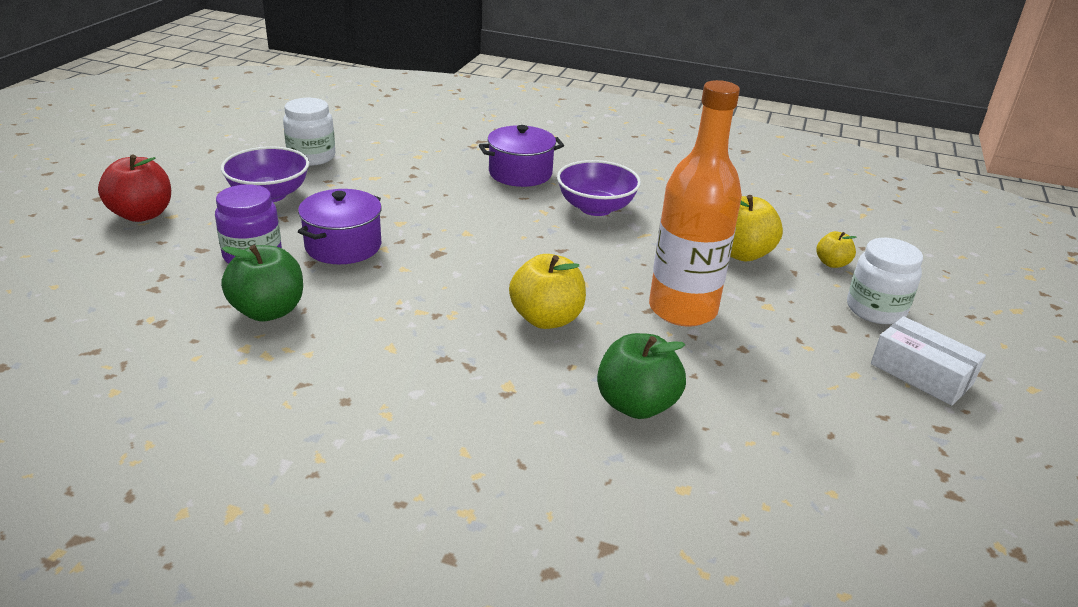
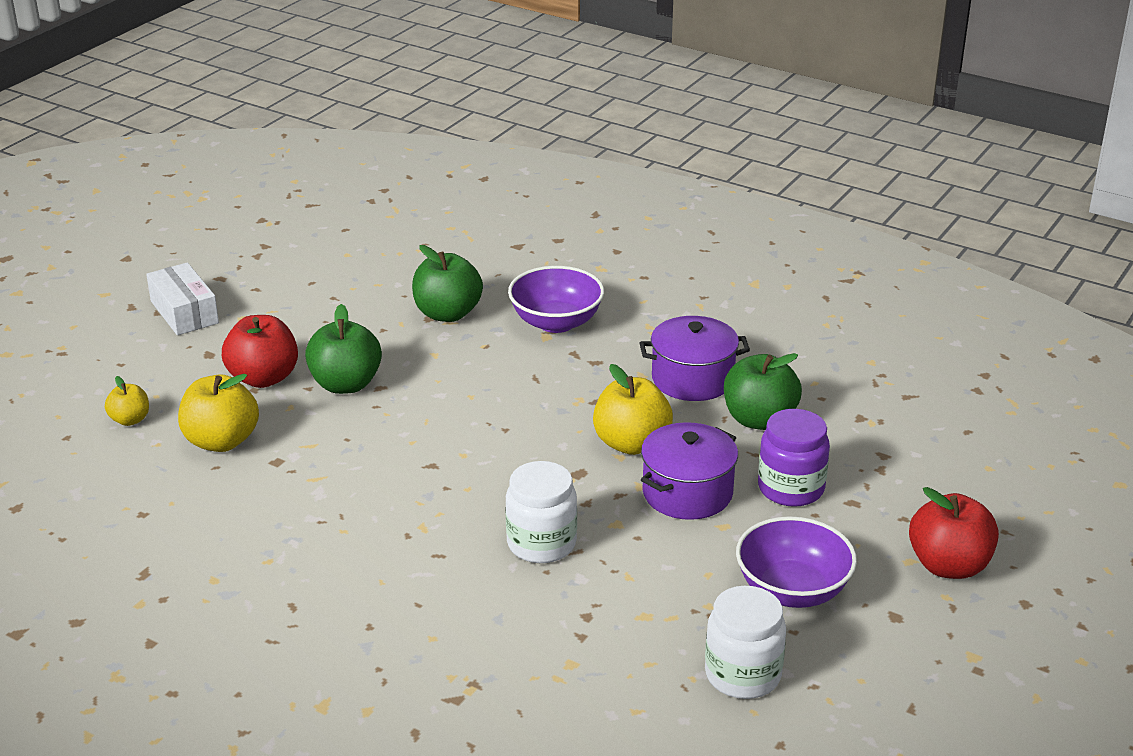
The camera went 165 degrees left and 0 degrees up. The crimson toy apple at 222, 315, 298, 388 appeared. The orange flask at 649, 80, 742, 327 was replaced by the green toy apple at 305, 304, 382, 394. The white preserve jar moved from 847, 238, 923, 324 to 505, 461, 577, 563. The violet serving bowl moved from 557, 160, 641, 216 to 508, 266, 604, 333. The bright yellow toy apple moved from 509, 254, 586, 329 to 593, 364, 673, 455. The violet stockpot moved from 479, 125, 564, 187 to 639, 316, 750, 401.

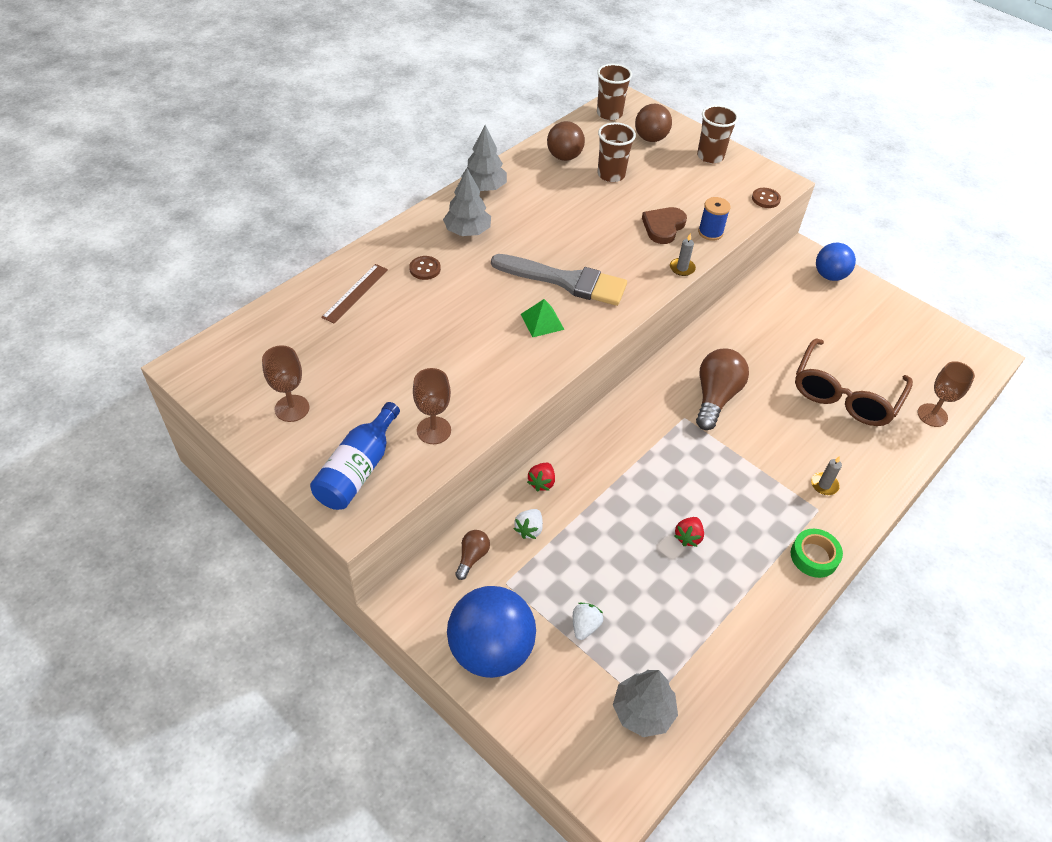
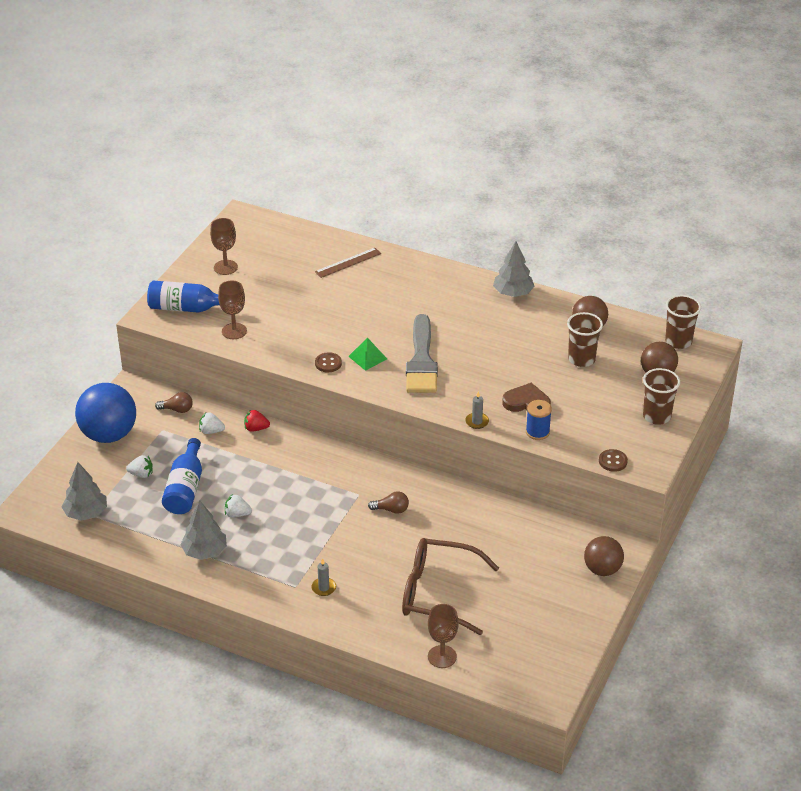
The camera went 75 degrees right and 10 degrees down. The cobalt flask at 162, 438, 202, 514 appeared. The ash-grey toy tree moved from 443, 168, 491, 236 to 180, 500, 227, 560. The crimson berry at 675, 517, 704, 547 became the white berry at 225, 494, 252, 517. The brown ruler at 321, 264, 388, 323 turned 45 degrees counterclockwise. The brown sewing button moved from 409, 256, 441, 280 to 315, 352, 342, 372. The brown lightbulb at 696, 348, 749, 430 changed to 0.51 times the size. The cobalt sphere at 816, 243, 856, 281 became the brown sphere at 584, 536, 624, 576. The green tape at 791, 529, 843, 578 disappeared.

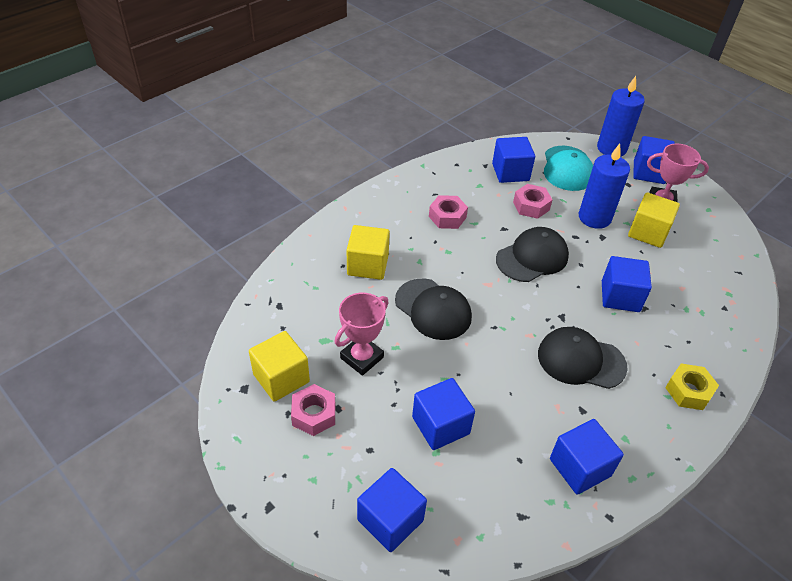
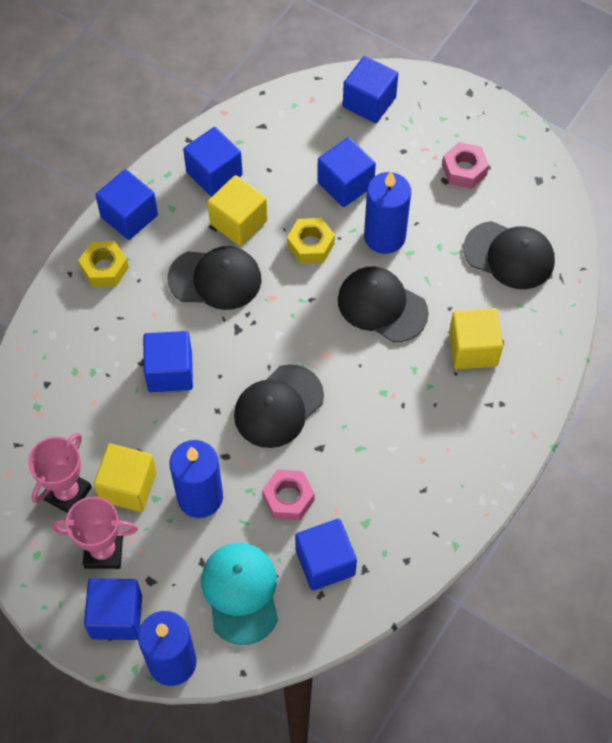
The camera went 170 degrees right and 15 degrees up. The rose-pink prize cup moved from 335, 293, 389, 376 to 28, 433, 92, 513. The cobalt solid cube at 95, 169, 158, 240 appeared. The bright yellow solid cube moved from 249, 331, 310, 402 to 208, 175, 268, 246. The bright yellow nut at 287, 218, 335, 264 appeared. The cobalt wax candle at 364, 171, 411, 254 appeared. The ebony peaked cap at 463, 221, 555, 289 appeared. The rose-pink nut at 429, 195, 468, 229 disappeared.

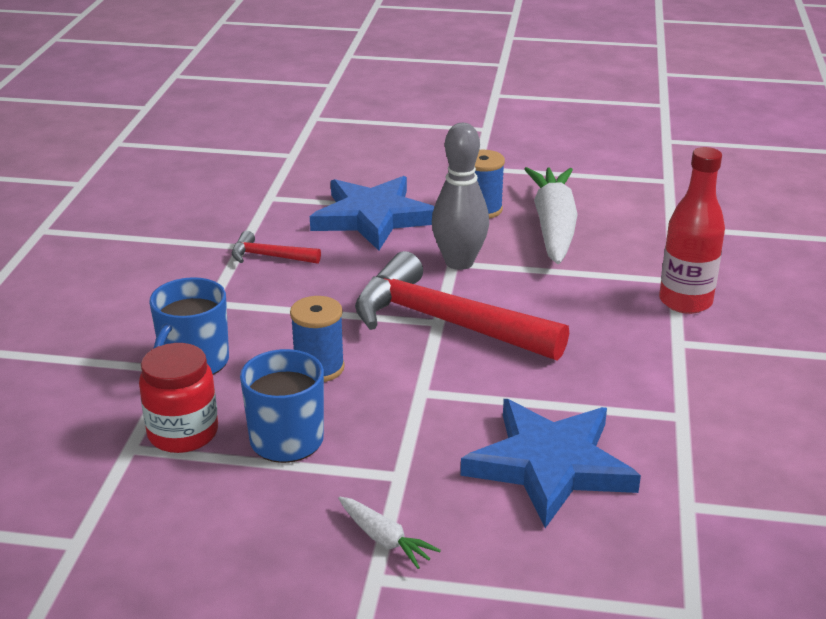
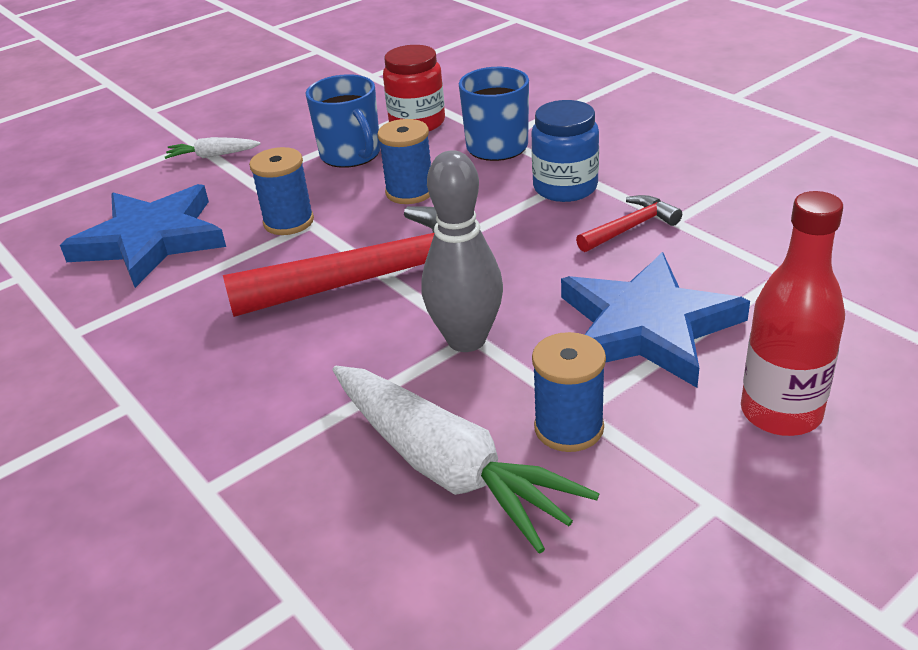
The camera went 135 degrees right and 5 degrees up. The cobalt reel of thread at 249, 147, 314, 235 appeared. The cobalt preserve jar at 531, 100, 599, 202 appeared. The crimson flask moved from 659, 147, 725, 314 to 741, 191, 845, 436.

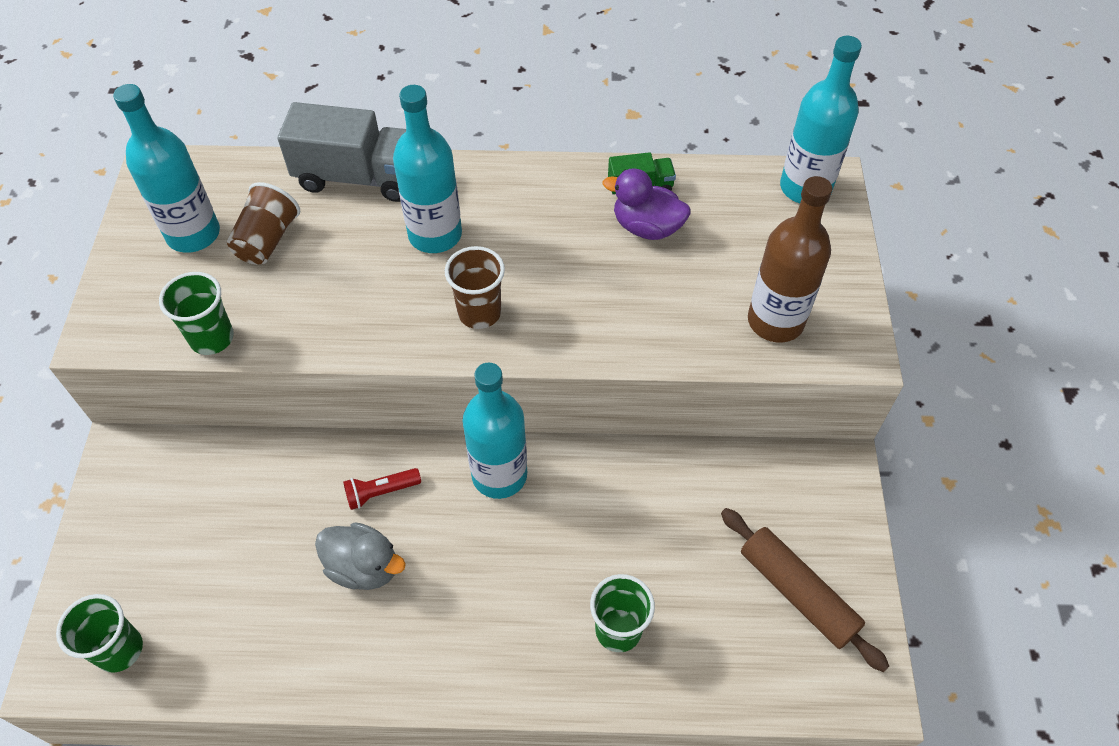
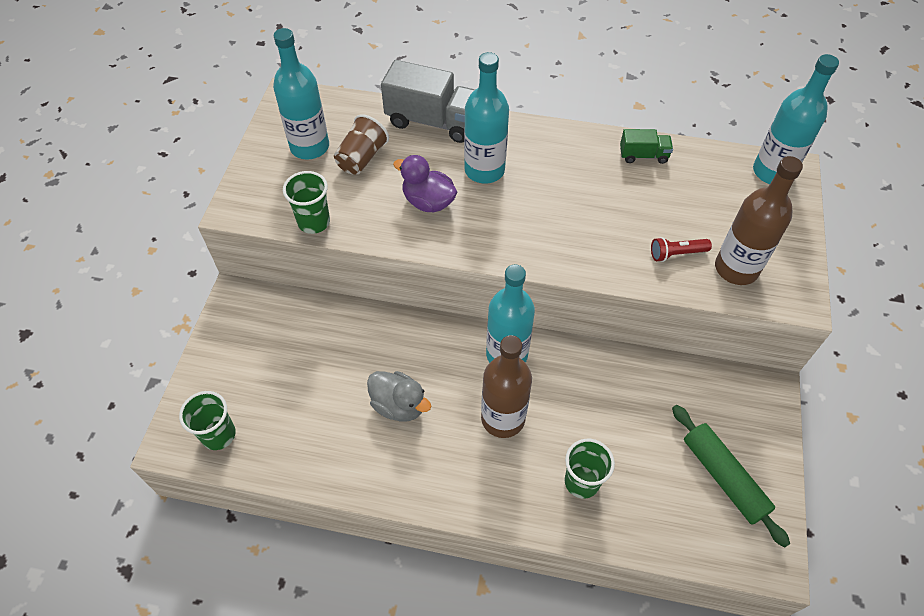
The camera went 10 degrees right and 0 degrees up. The violet toy duck moved from 603, 168, 691, 240 to 393, 155, 457, 213. The brown flask at 481, 335, 532, 438 appeared. The crimson pocket torch moved from 343, 468, 421, 510 to 651, 237, 712, 262. The brown pastry roller at 721, 508, 889, 672 became the green pastry roller at 672, 405, 790, 547. The brown cup at 445, 246, 505, 329 disappeared.

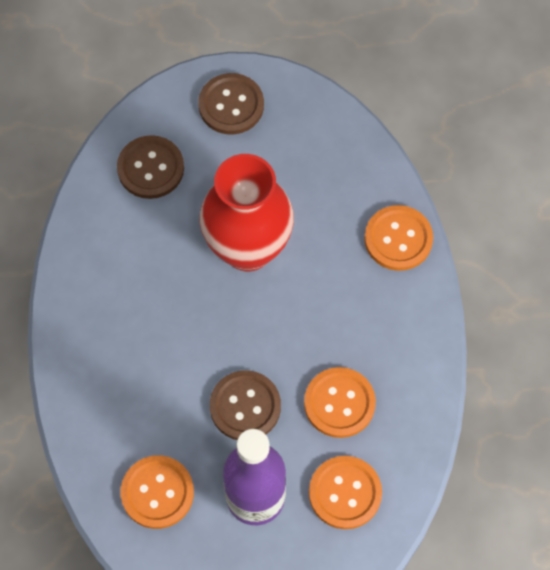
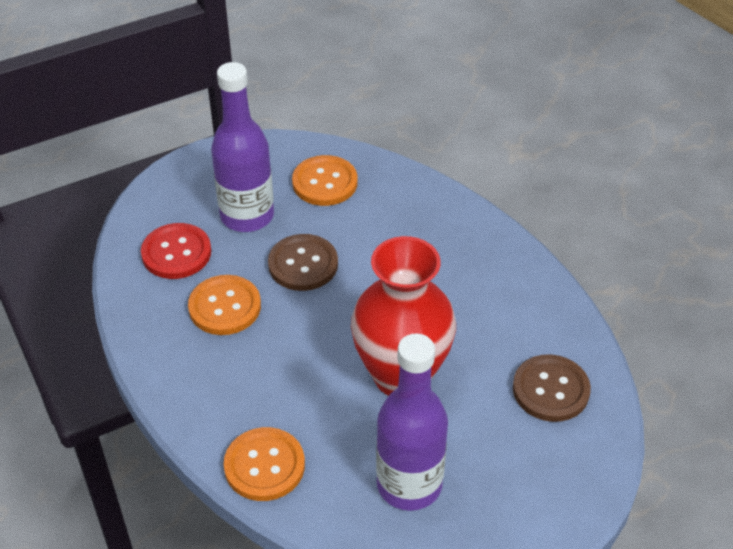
The camera went 145 degrees right and 20 degrees down. The orange sewing button at 309, 456, 382, 529 became the crimson sewing button at 141, 223, 211, 279. The violet flask at 376, 333, 448, 511 appeared. The brown sewing button at 198, 73, 264, 134 disappeared.

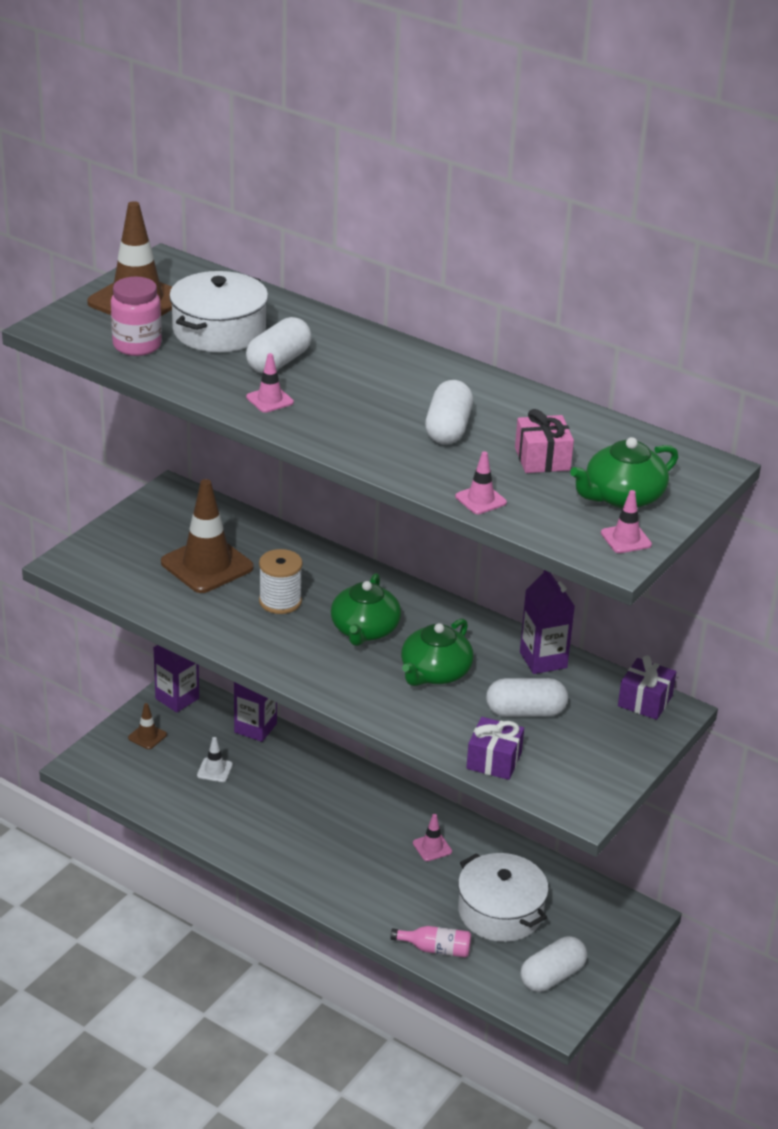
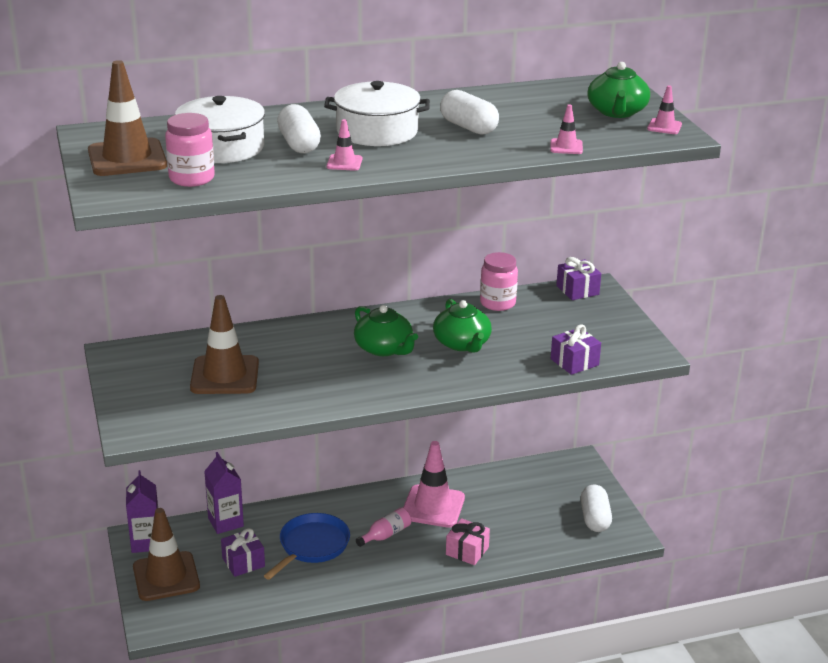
The camera went 50 degrees left and 5 degrees down. The brown safety cone at 128, 703, 167, 749 changed to 2.19 times the size. The white safety cone at 197, 737, 233, 782 was replaced by the violet gift at 221, 528, 265, 577. The cobalt frying pan at 264, 513, 350, 580 appeared. The white stockpot moved from 458, 853, 549, 942 to 324, 81, 430, 146. The rose-pink flask moved from 390, 926, 471, 958 to 356, 508, 411, 547. The rose-pink safety cone at 413, 814, 452, 861 changed to 2.19 times the size. The rose-pink gift moved from 515, 409, 574, 473 to 446, 518, 490, 565. The violet carton at 520, 570, 575, 674 was replaced by the rose-pink preserve jar at 480, 252, 518, 311. The white reel of thread at 259, 549, 303, 614 disappeared. The white pill shape at 486, 678, 568, 717 disappeared.

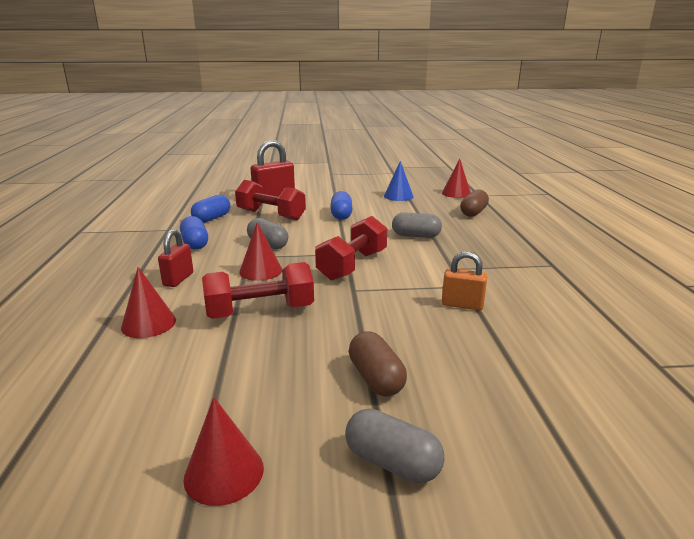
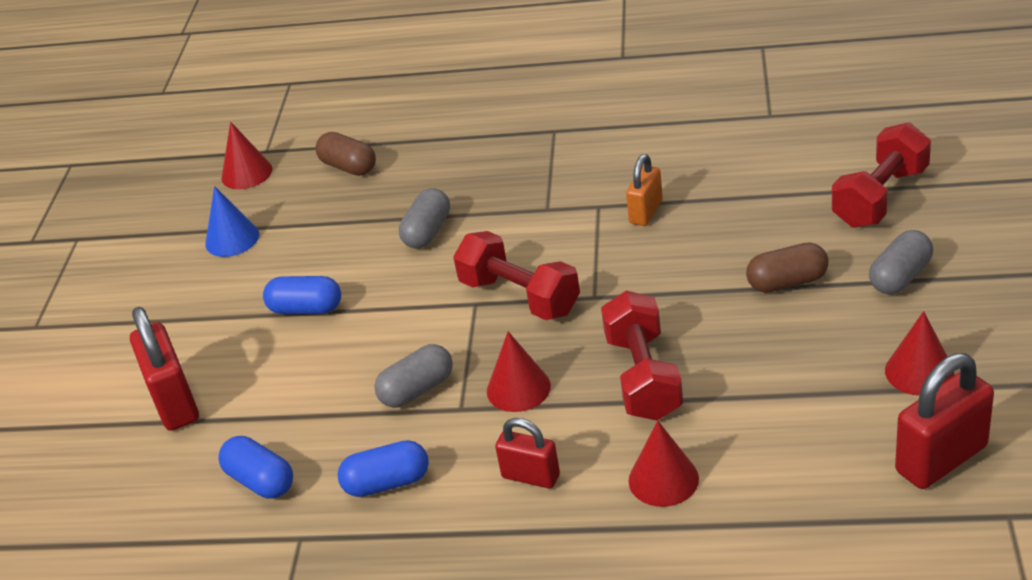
The camera went 75 degrees left and 15 degrees up. The crimson dumbbell moved from 235, 180, 306, 221 to 832, 122, 931, 228. The crimson lock at 895, 353, 994, 489 appeared.

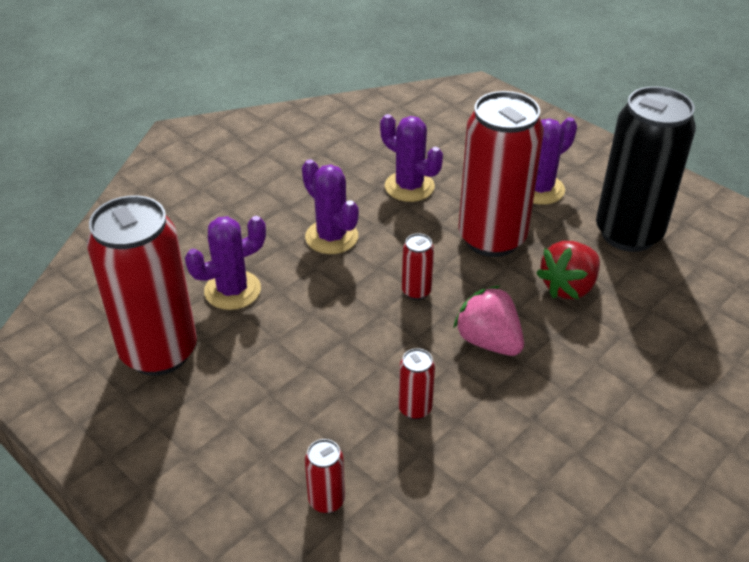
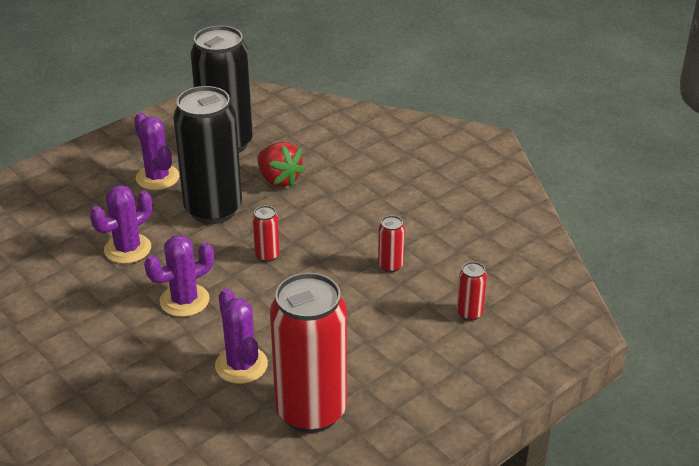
The camera went 85 degrees left and 5 degrees down. The crimson soda can at 458, 91, 544, 257 became the ebony soda can at 173, 86, 242, 224. The rose-pink berry at 453, 286, 524, 356 disappeared.

